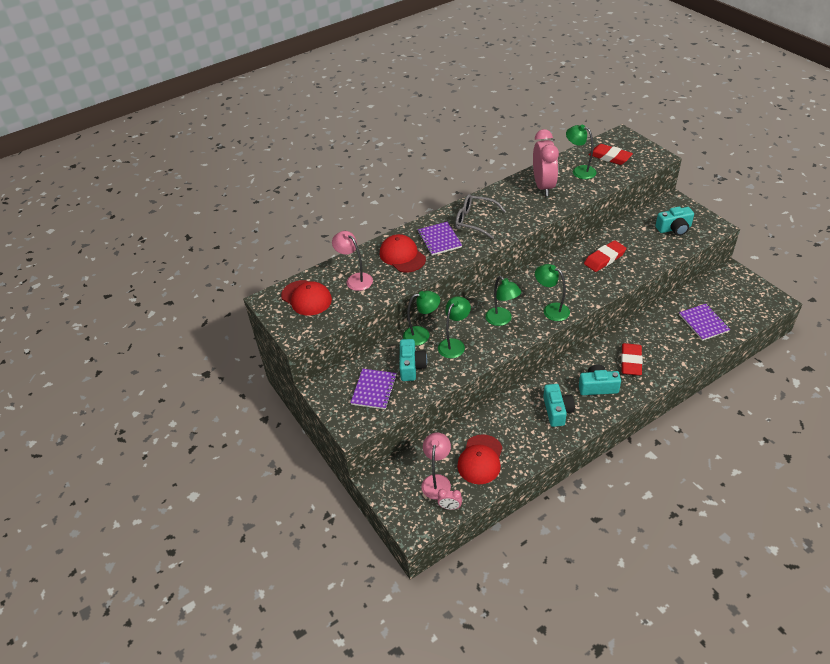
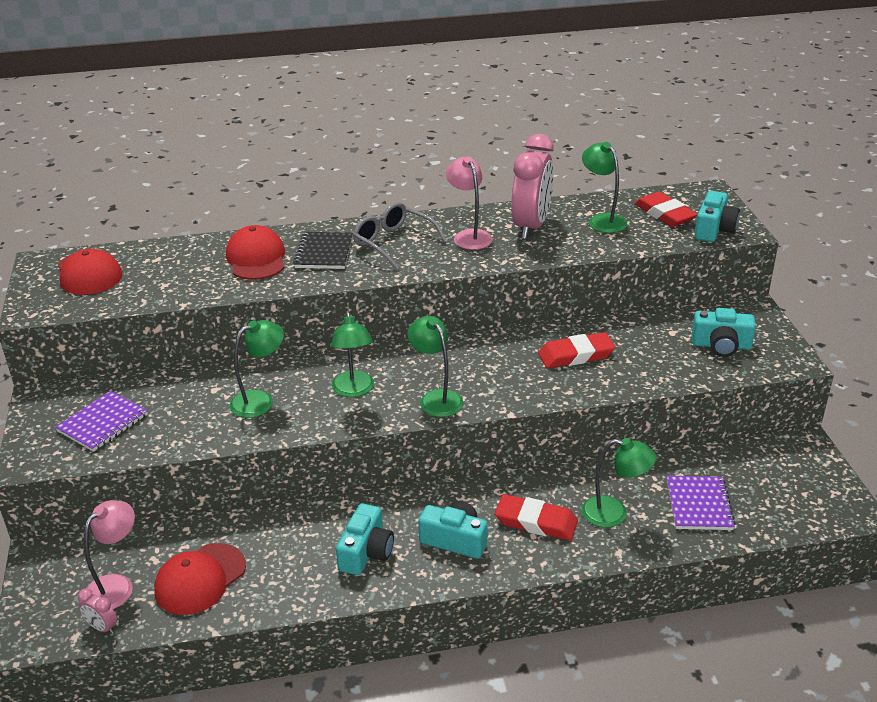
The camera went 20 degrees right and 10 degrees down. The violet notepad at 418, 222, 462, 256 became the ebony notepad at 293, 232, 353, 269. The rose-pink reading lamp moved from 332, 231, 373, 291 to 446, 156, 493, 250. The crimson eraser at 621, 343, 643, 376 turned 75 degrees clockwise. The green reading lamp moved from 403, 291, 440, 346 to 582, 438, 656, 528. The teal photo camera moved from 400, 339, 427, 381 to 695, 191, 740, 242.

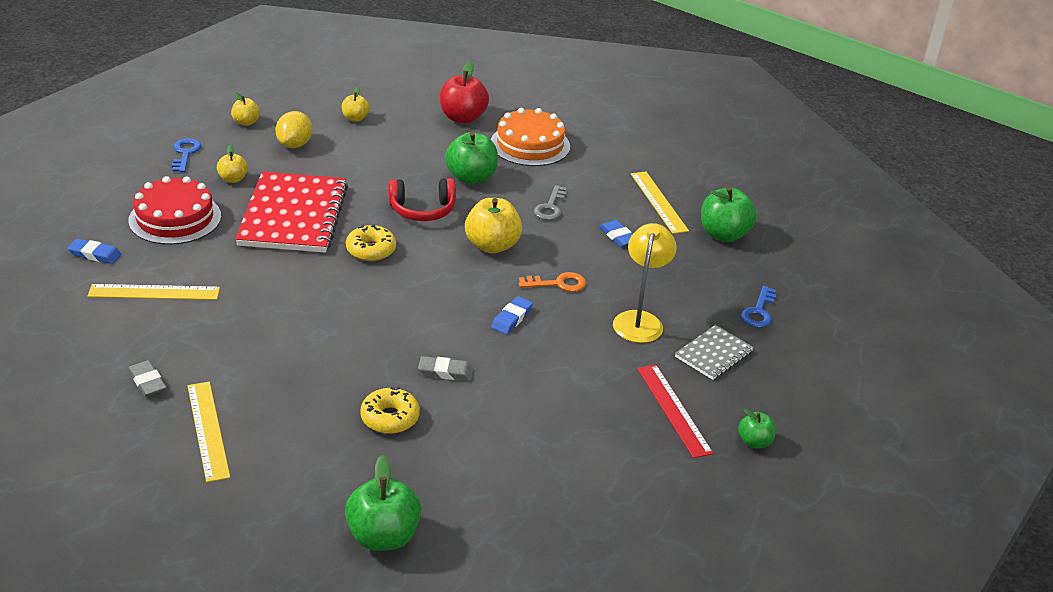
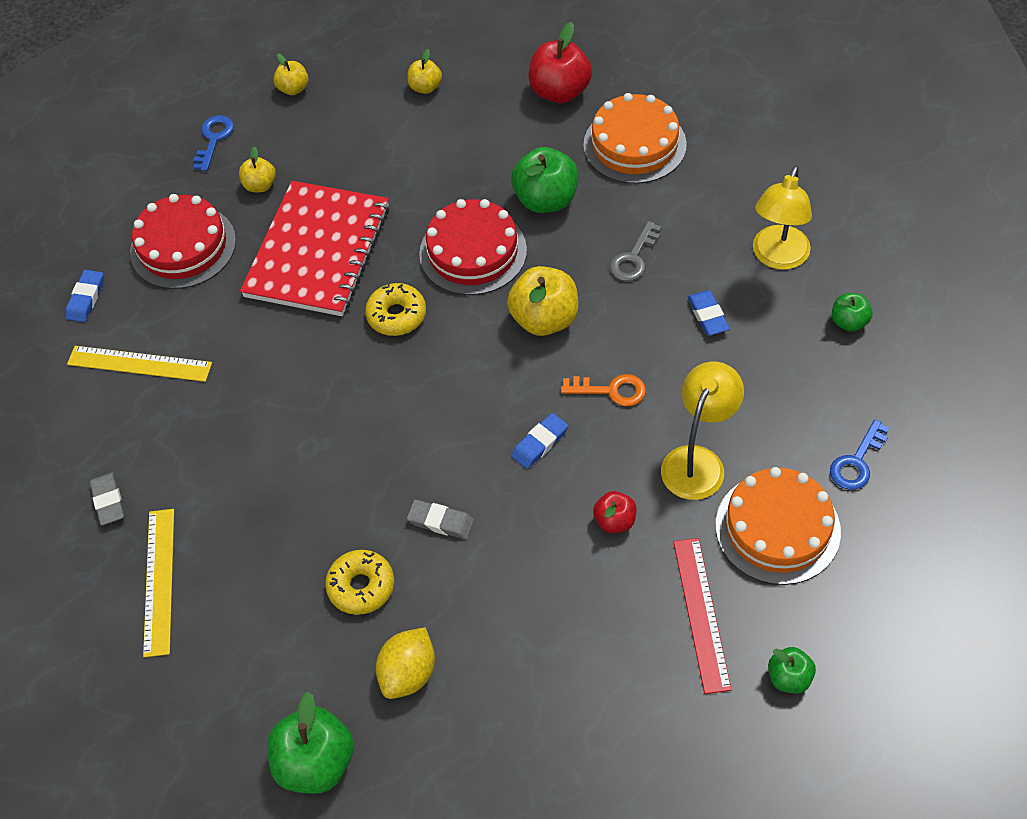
The camera went 20 degrees right and 20 degrees up. The cobalt eraser at 68, 238, 121, 264 turned 75 degrees clockwise. The bright yellow lemon moved from 276, 111, 312, 148 to 376, 627, 435, 699. The crimson headphones at 388, 178, 456, 221 was replaced by the crimson cake at 419, 199, 527, 295. The crimson toy apple at 593, 491, 636, 533 appeared. The ash-grey notepad at 675, 325, 754, 380 was replaced by the orange cake at 716, 467, 841, 585. The bright yellow ruler at 631, 172, 689, 234 was replaced by the bright yellow reading lamp at 753, 166, 812, 270. The green toy apple at 701, 187, 757, 242 changed to 0.56 times the size.

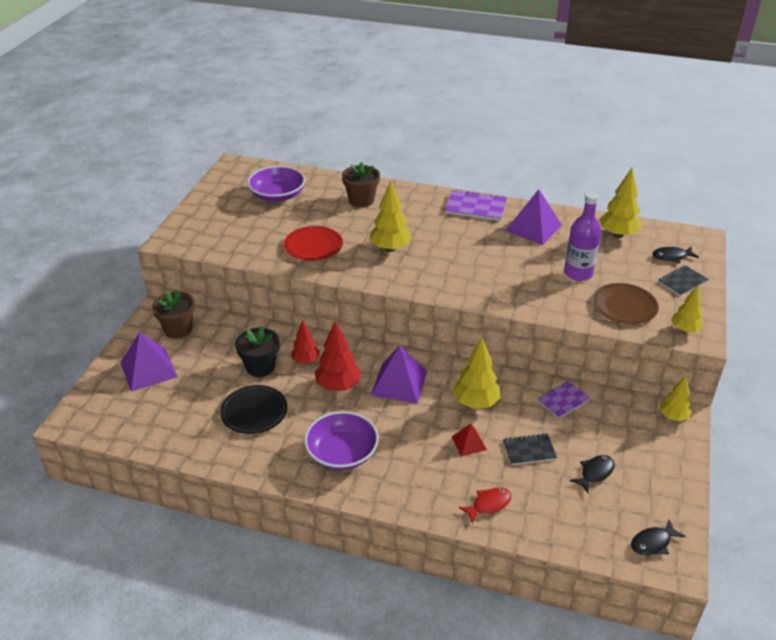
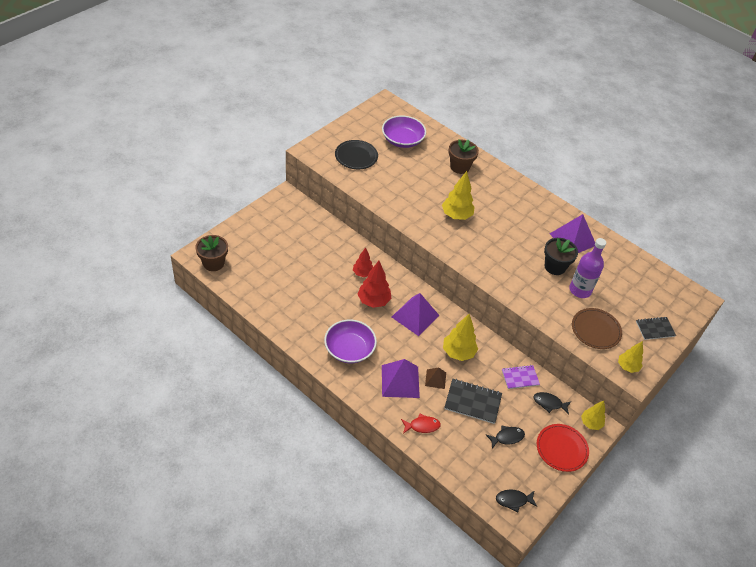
The camera went 20 degrees right and 10 degrees up. The brown potted plant moved from 152, 289, 195, 339 to 195, 235, 228, 271. The ebony dinner plate moved from 220, 385, 287, 434 to 335, 140, 378, 169. The violet pyramid shape moved from 120, 332, 178, 392 to 382, 359, 420, 398. The crimson pyramid shape at 452, 423, 487, 457 became the brown pyramid shape at 425, 367, 446, 389. The ebony notepad at 503, 433, 557, 465 changed to 1.51 times the size. The ebony fish moved from 652, 247, 699, 263 to 533, 392, 571, 415. The crimson dinner plate moved from 284, 226, 343, 261 to 537, 424, 589, 472. The ebony potted plant moved from 235, 326, 279, 377 to 544, 238, 578, 275. The violet notepad at 445, 189, 507, 221 disappeared. The bright yellow toy tree at 599, 168, 642, 238 disappeared.

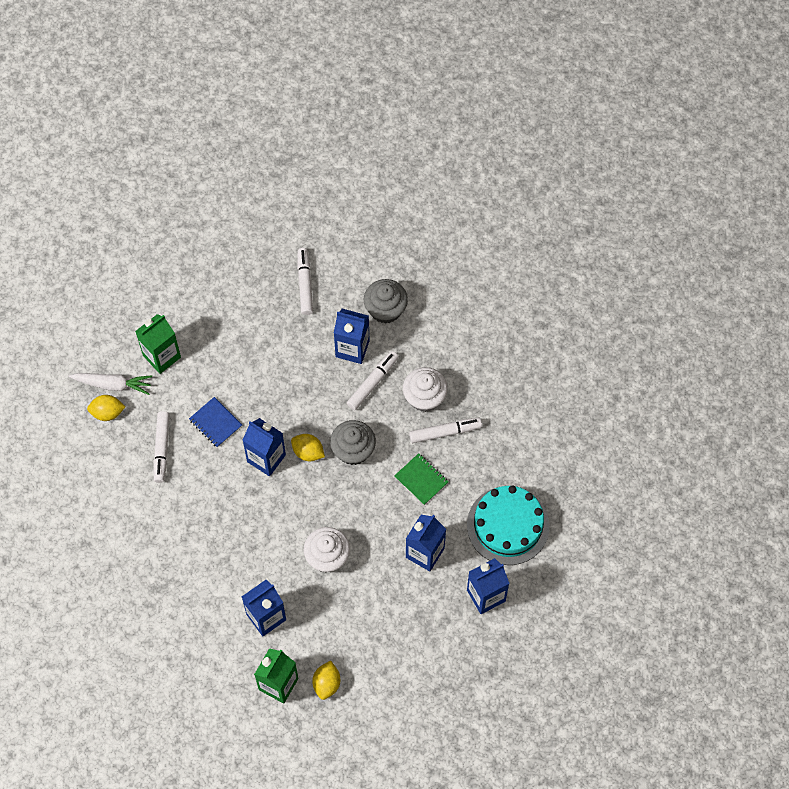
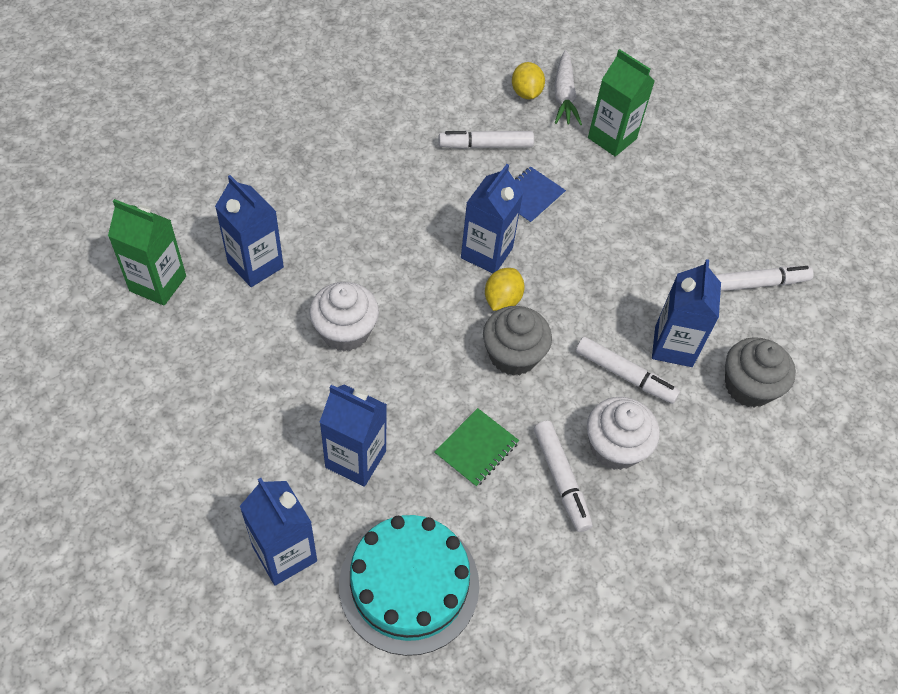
The camera went 80 degrees right and 10 degrees down. The bright yellow lemon at 312, 661, 340, 700 disappeared.

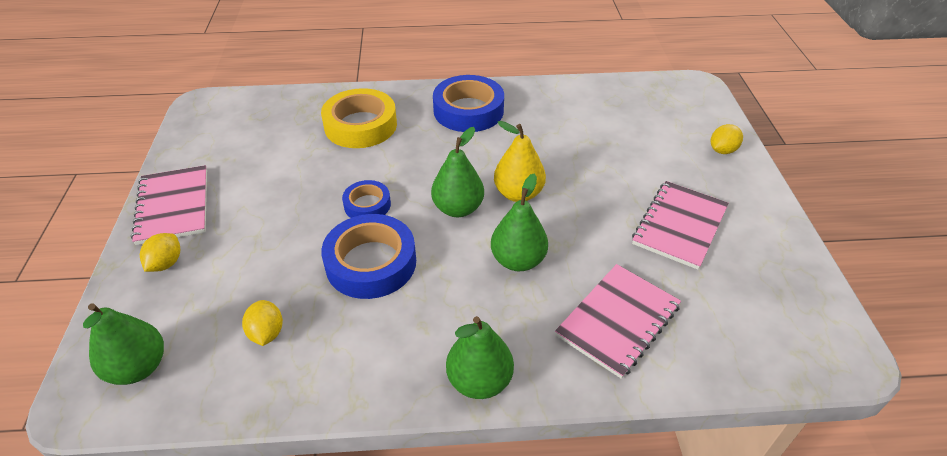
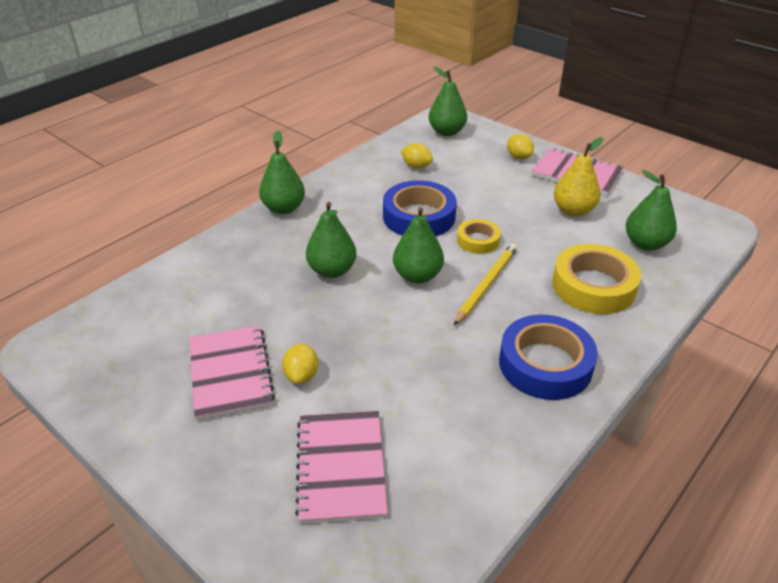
The camera went 135 degrees right and 5 degrees down. The bright yellow lemon moved from 711, 124, 743, 154 to 282, 344, 319, 384. The rose-pink notepad moved from 555, 264, 681, 379 to 295, 411, 388, 524. The bright yellow lead pencil at 454, 243, 517, 325 appeared. The cobalt tape at 342, 180, 391, 218 became the bright yellow tape at 457, 219, 501, 254. The bright yellow pear fruit moved from 494, 121, 546, 202 to 554, 137, 603, 217. The green pear fruit at 626, 170, 677, 251 appeared.

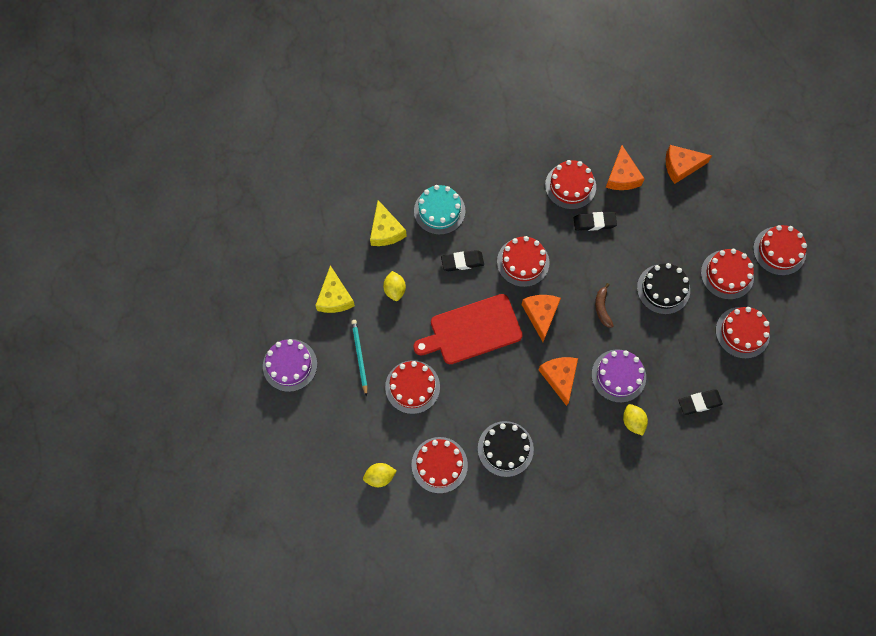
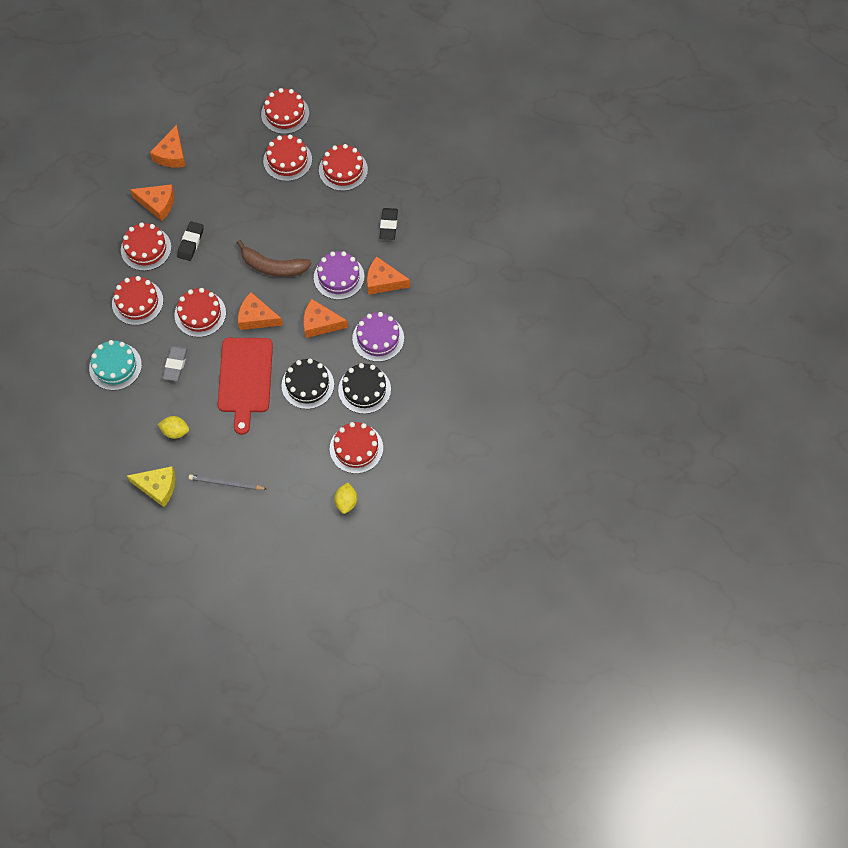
The camera went 70 degrees left and 5 degrees down. The crimson cake moved from 385, 360, 440, 414 to 112, 276, 164, 325. The ebony eraser at 441, 250, 484, 271 became the ash-grey eraser at 163, 345, 188, 381. The teal lead pencil at 351, 320, 367, 396 became the ash-grey lead pencil at 189, 474, 267, 490. The brown banana fruit at 595, 283, 614, 328 changed to 1.77 times the size. The ebony cake moved from 637, 263, 690, 314 to 281, 359, 334, 409. The violet cake moved from 263, 339, 317, 392 to 352, 312, 404, 362. The bright yellow lemon at 623, 404, 648, 436 was replaced by the orange cheese wedge at 367, 256, 410, 295. The bright yellow cheese wedge at 370, 200, 406, 246 disappeared.

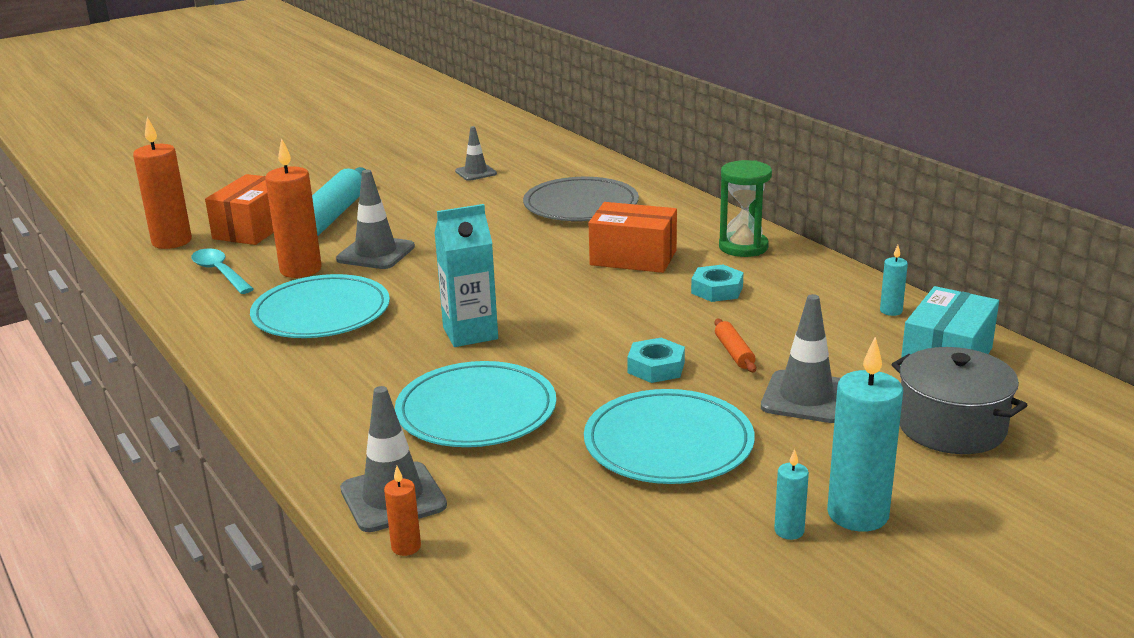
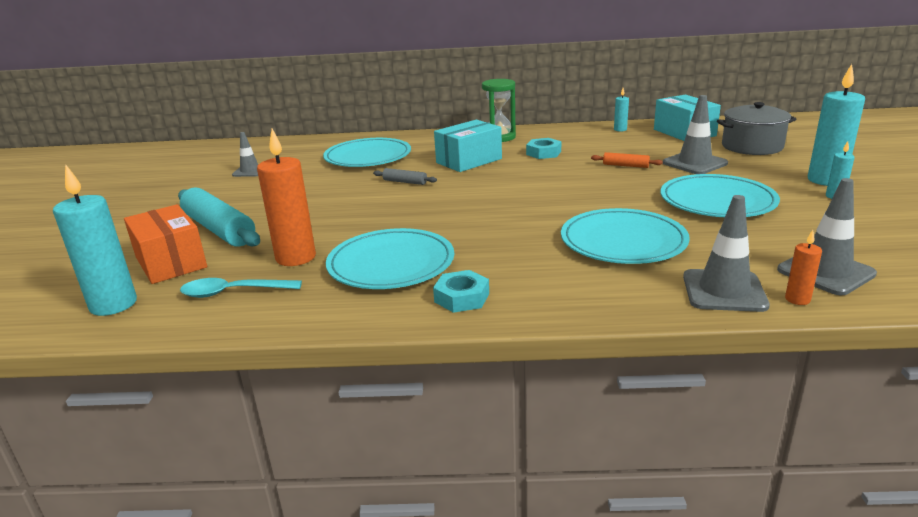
The camera went 55 degrees left and 0 degrees up. The orange wax candle at 133, 117, 192, 249 became the teal wax candle at 53, 164, 137, 316. The ash-grey dinner plate at 523, 177, 639, 221 became the teal dinner plate at 323, 138, 411, 167. The ash-grey pastry roller at 373, 168, 437, 185 appeared. The teal nut moved from 627, 338, 685, 383 to 433, 270, 489, 313. The orange parcel at 589, 202, 677, 273 became the teal parcel at 434, 120, 502, 172. The ash-grey safety cone moved from 336, 170, 415, 269 to 777, 178, 877, 295. The teal carton at 435, 204, 498, 347 disappeared.

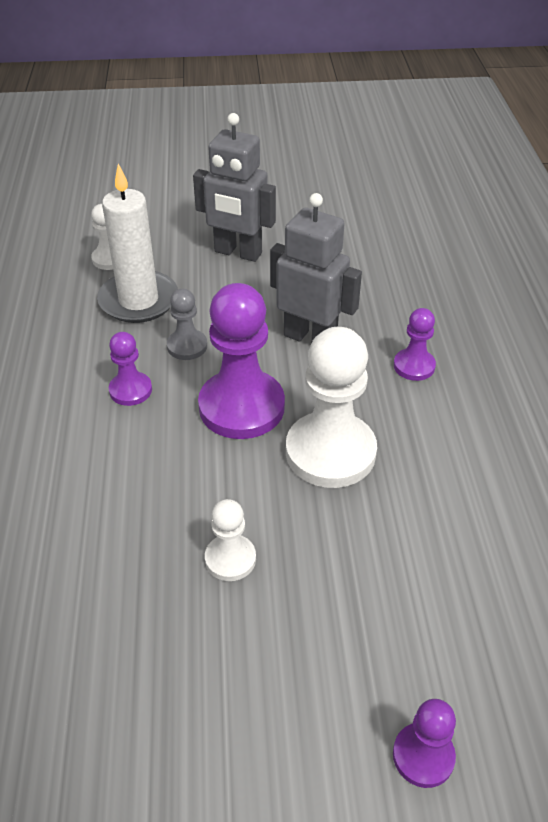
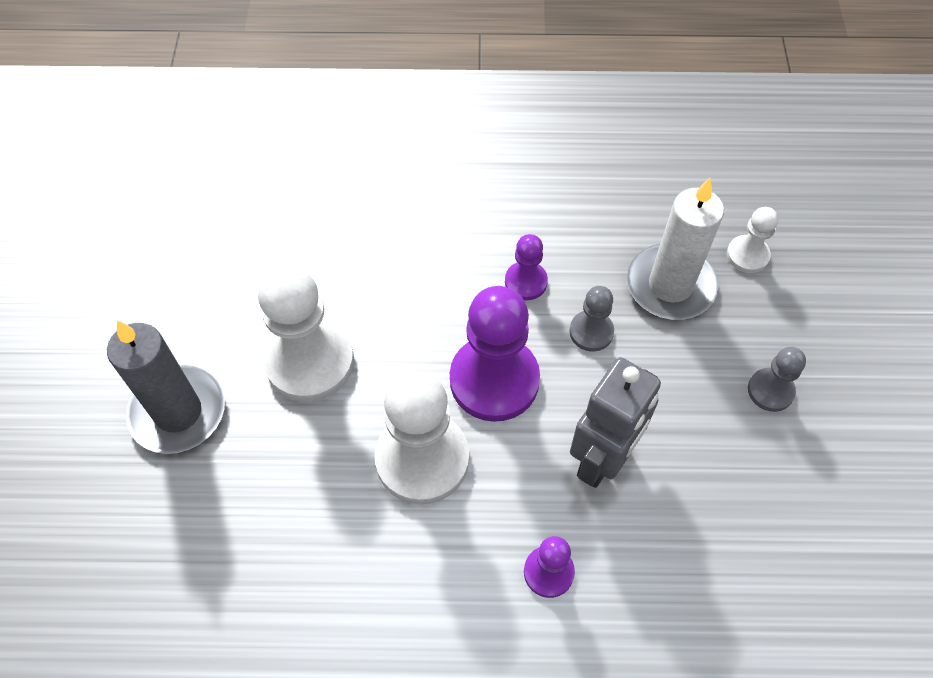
The camera went 95 degrees right and 15 degrees up. The ash-grey wax candle at 107, 320, 225, 454 appeared. The white game pawn at 205, 499, 256, 581 changed to 1.98 times the size. The ash-grey robot at 193, 113, 276, 262 was replaced by the ash-grey game pawn at 748, 347, 806, 412. The violet game pawn at 393, 699, 456, 788 disappeared.

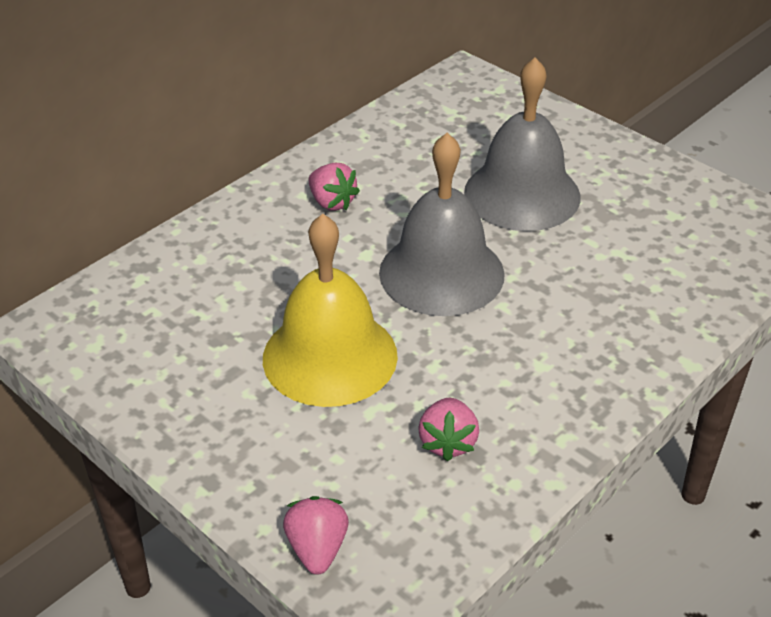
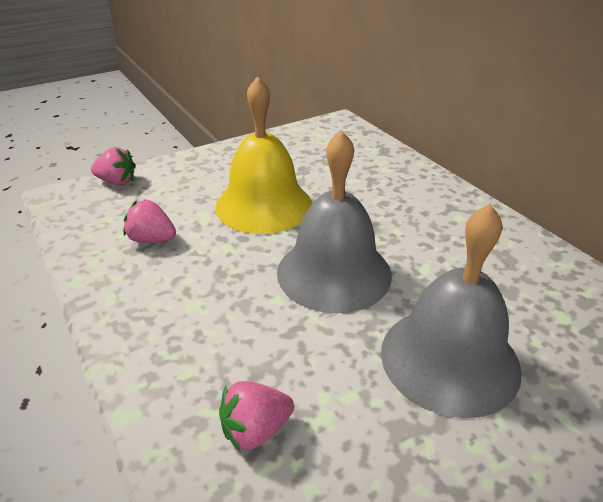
The camera went 105 degrees right and 5 degrees down. The rose-pink berry moved from 308, 163, 360, 211 to 219, 381, 294, 452.

